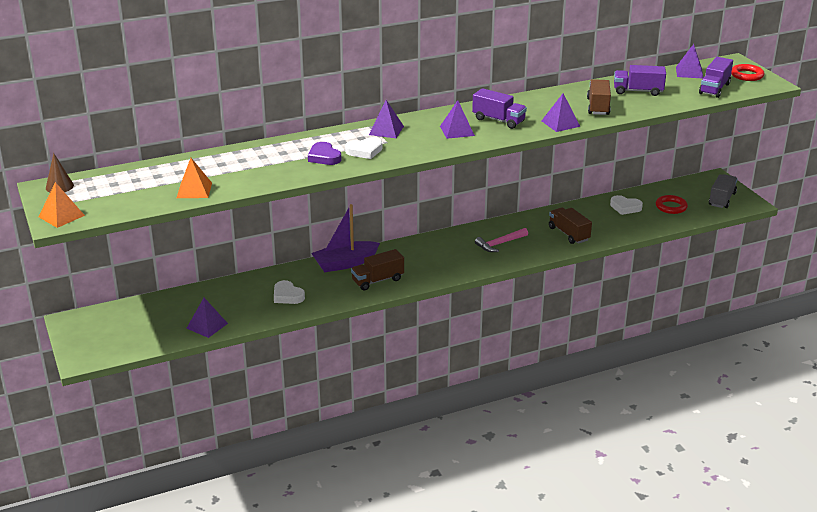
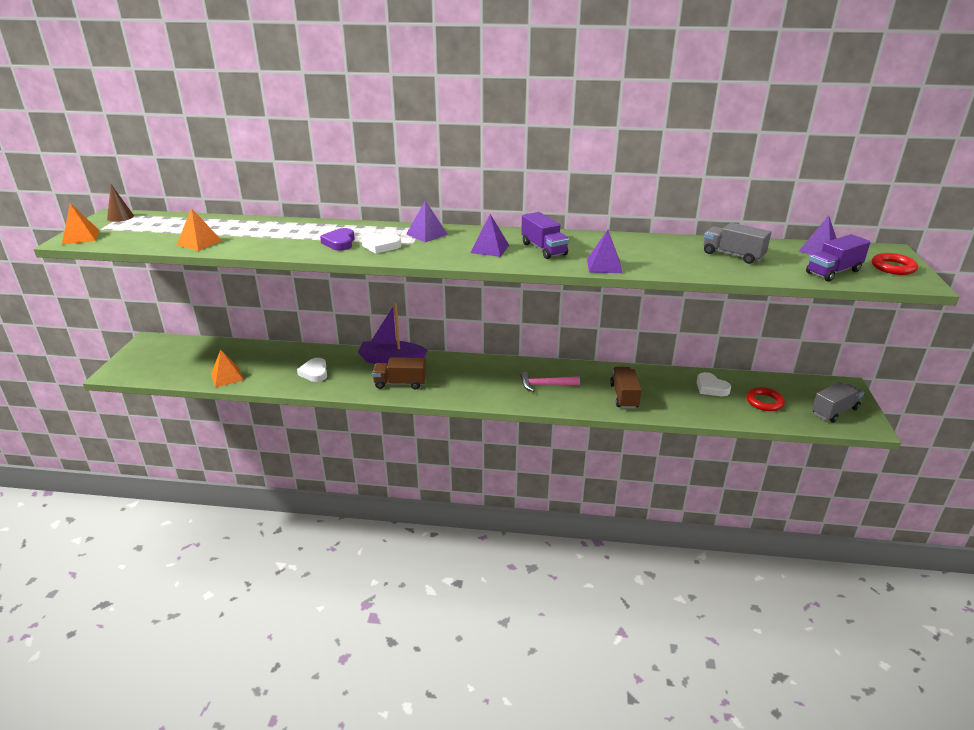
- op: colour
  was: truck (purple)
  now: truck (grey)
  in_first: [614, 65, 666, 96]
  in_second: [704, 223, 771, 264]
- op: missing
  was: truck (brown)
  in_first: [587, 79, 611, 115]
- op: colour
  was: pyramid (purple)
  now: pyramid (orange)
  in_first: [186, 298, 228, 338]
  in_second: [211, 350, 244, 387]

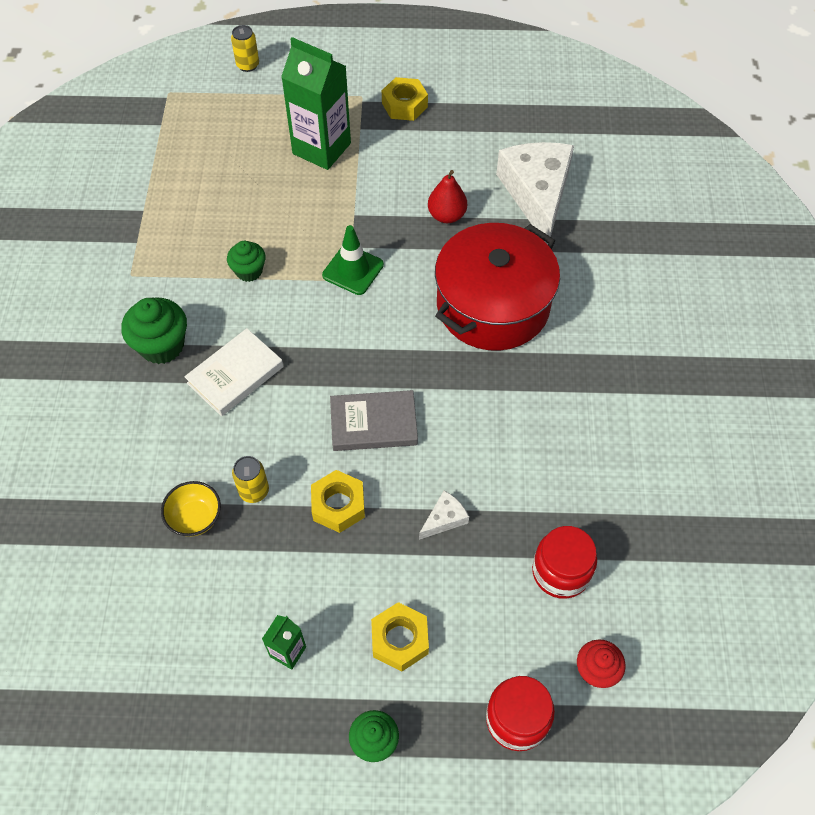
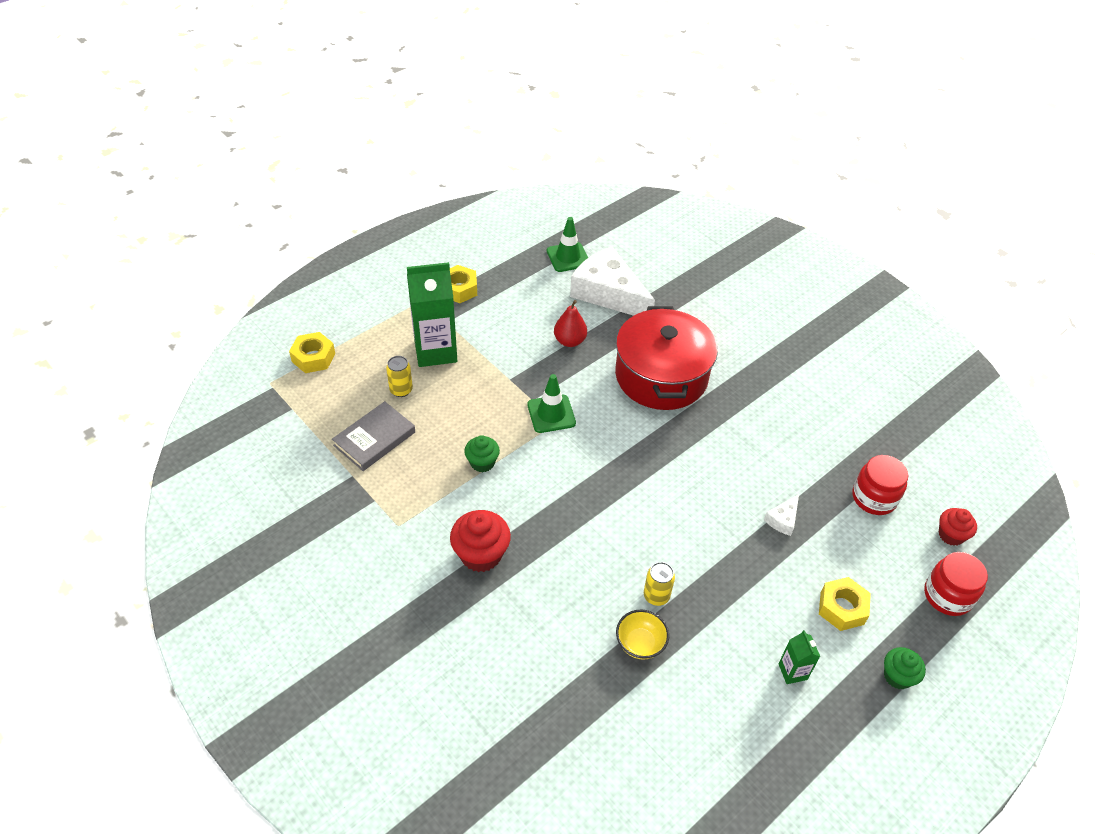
- op: relocated
  was: can (yellow)
  in_first: [231, 25, 259, 72]
  in_second: [386, 356, 413, 397]
- op: colour
  was: cupcake (green)
  now: cupcake (red)
  in_first: [121, 297, 187, 364]
  in_second: [450, 510, 511, 572]
- op: missing
  was: book (white)
  in_first: [184, 328, 283, 416]
- op: relocated
  was: book (grey)
  in_first: [330, 390, 418, 451]
  in_second: [332, 401, 415, 471]
- op: relocated
  was: nut (yellow)
  in_first: [311, 470, 365, 533]
  in_second: [289, 332, 335, 373]
- op: spun
  was: cheese (white)
  in_first: [419, 491, 469, 540]
  in_second: [764, 494, 799, 536]
  clockwise: -150
- op: appeared
  now: traffic cone (green)
  in_second: [547, 217, 588, 272]

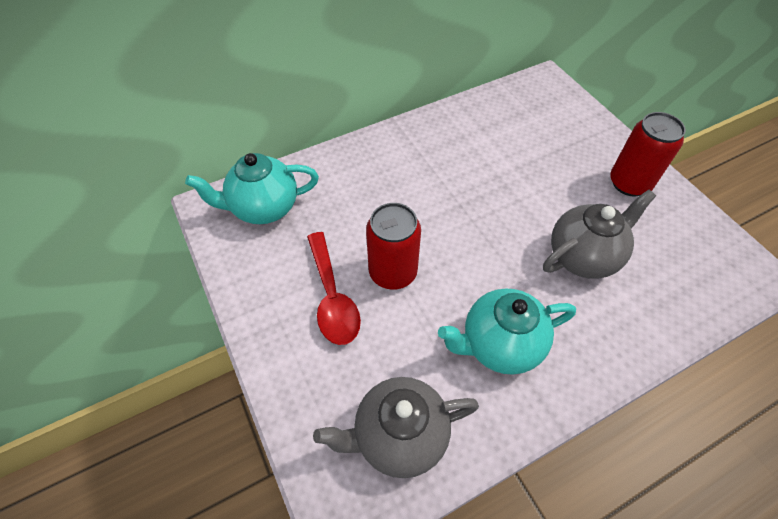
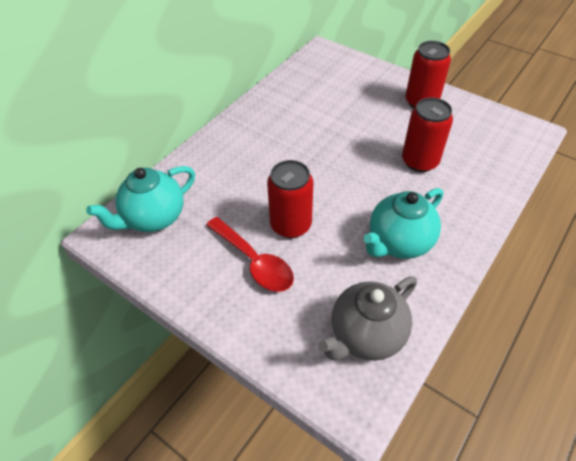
- op: exchanged
  was: teapot (grey)
  now: can (red)
  in_first: [543, 190, 656, 279]
  in_second: [402, 97, 453, 172]

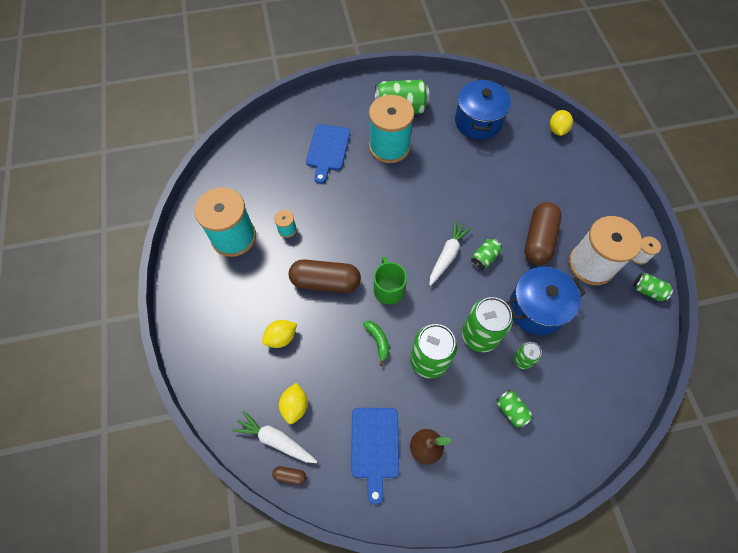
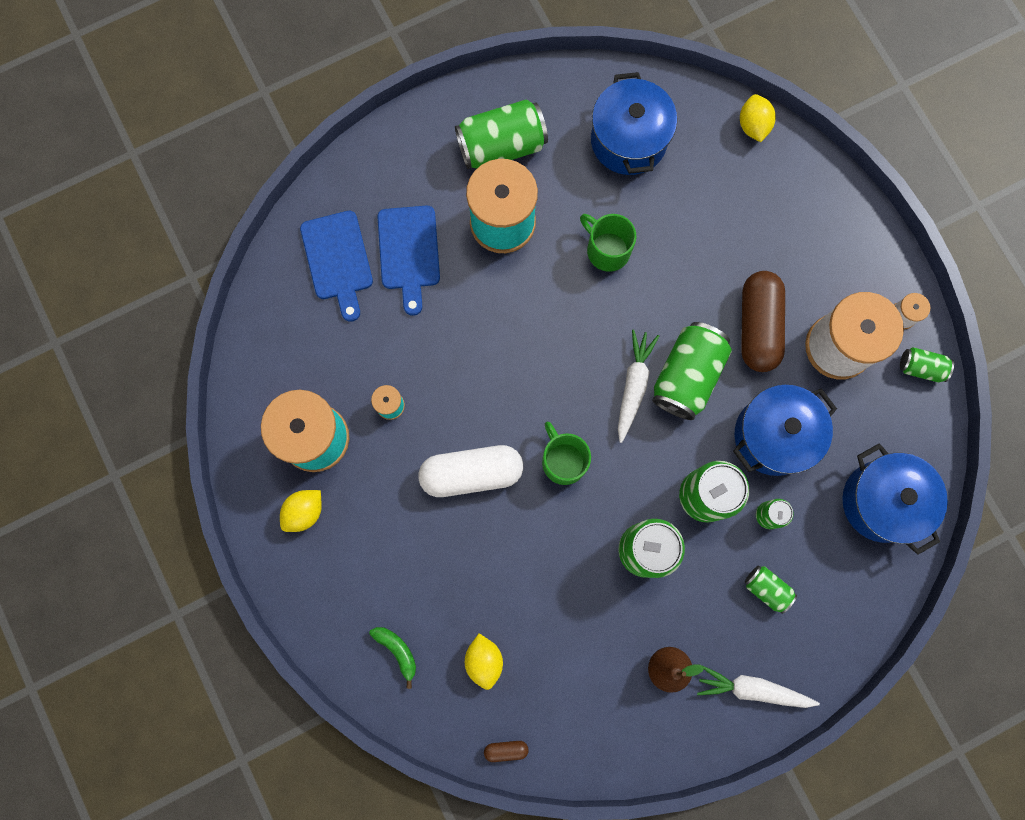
- op: size
  was: can (green)
  in_first: [471, 238, 502, 270]
  in_second: [652, 322, 732, 420]
  ratio: 1.93
- op: colour
  was: capsule (brown)
  now: capsule (white)
  in_first: [289, 260, 361, 293]
  in_second: [418, 445, 523, 497]
- op: relocated
  was: lemon (yellow)
  in_first: [262, 320, 297, 348]
  in_second: [280, 490, 322, 532]
- op: relocated
  was: banana (green)
  in_first: [363, 321, 389, 366]
  in_second: [369, 627, 416, 689]
- op: relocated
  was: cutting board (blue)
  in_first: [351, 408, 399, 505]
  in_second: [300, 211, 373, 322]
- op: relocated
  was: carrot (white)
  in_first: [232, 411, 317, 463]
  in_second: [697, 665, 820, 708]
- op: appeared
  now: mug (green)
  in_second: [580, 214, 636, 272]
- op: appeared
  now: pot (blue)
  in_second: [842, 443, 948, 555]

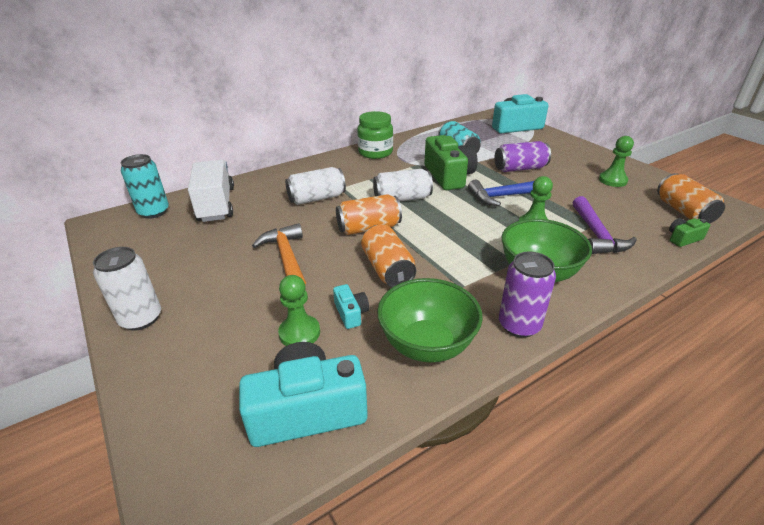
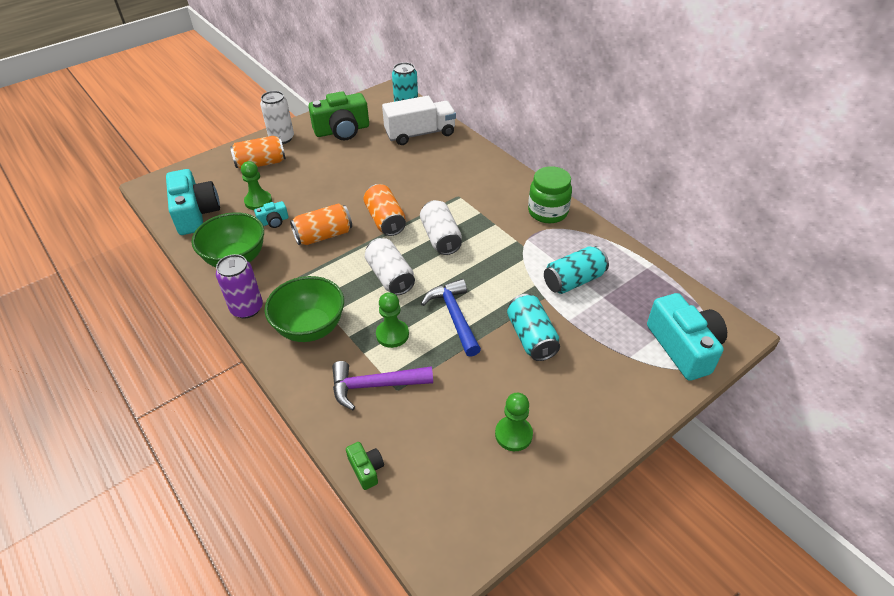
- op: relocated
  was: camera (green)
  in_first: [424, 135, 478, 190]
  in_second: [308, 91, 369, 140]
- op: colour
  was: can (purple)
  now: can (turquoise)
  in_first: [495, 141, 551, 172]
  in_second: [507, 294, 560, 361]
- op: relocated
  was: can (white)
  in_first: [285, 167, 346, 205]
  in_second: [365, 238, 415, 295]
- op: relocated
  was: can (orange)
  in_first: [657, 173, 725, 224]
  in_second: [230, 136, 286, 169]
- op: missing
  was: hammer (orange)
  in_first: [252, 223, 306, 285]

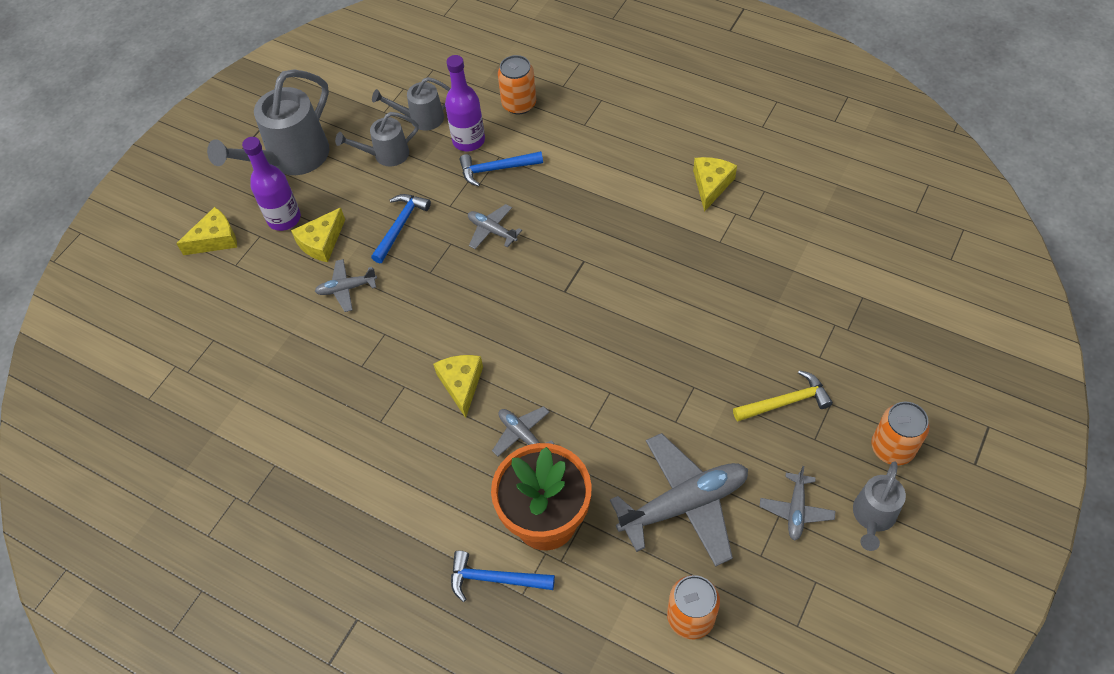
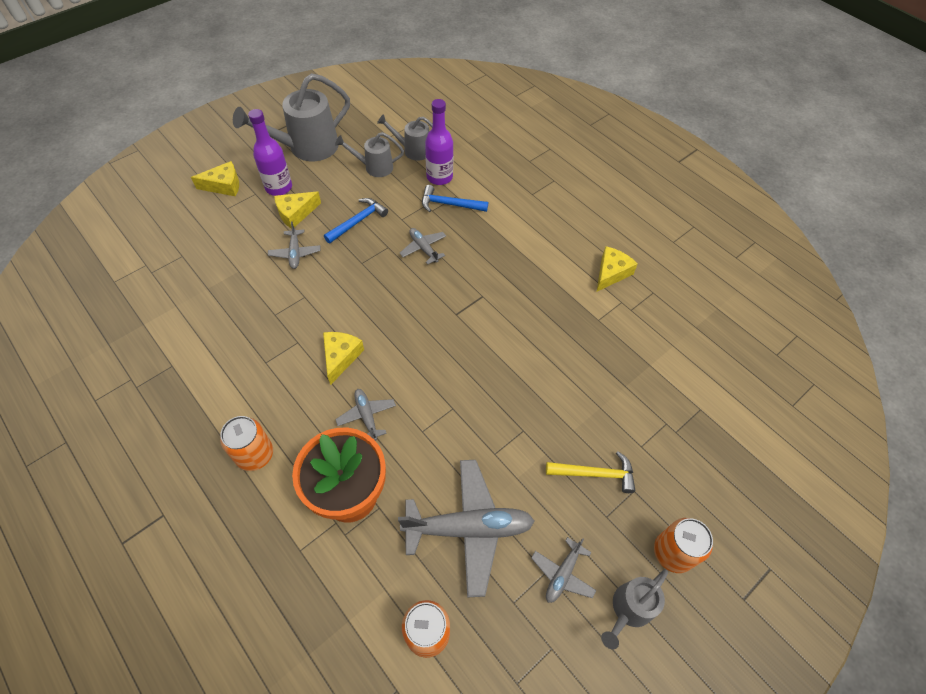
- op: relocated
  was: can (orange)
  in_first: [498, 55, 536, 115]
  in_second: [220, 416, 273, 471]
- op: spun
  was: plane (grey)
  in_first: [315, 259, 377, 312]
  in_second: [268, 222, 320, 269]
  clockwise: -105
- op: missing
  was: hammer (blue)
  in_first: [451, 551, 555, 602]

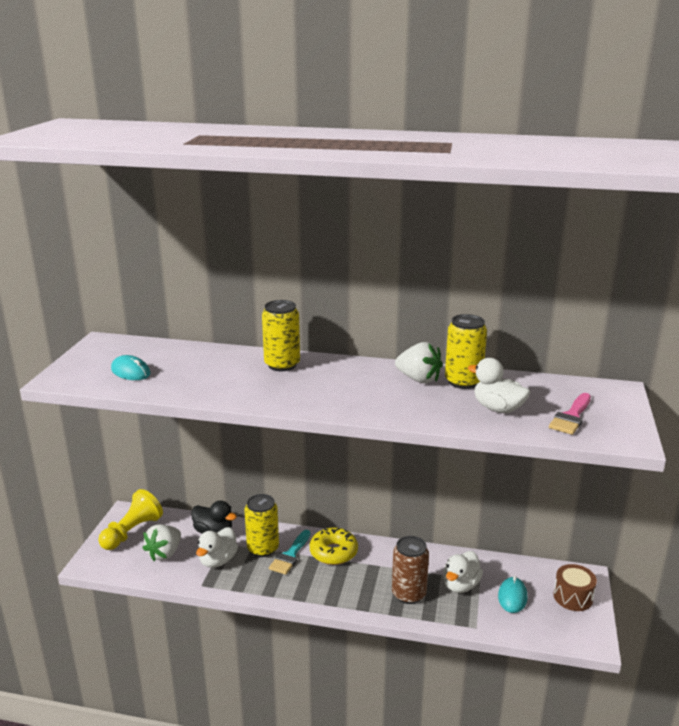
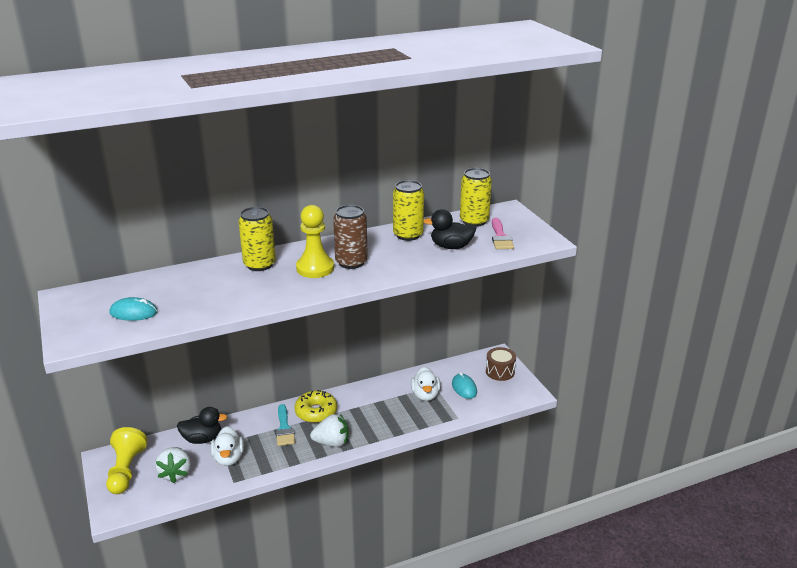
- op: relocated
  was: strawberry (white)
  in_first: [395, 342, 443, 383]
  in_second: [310, 414, 349, 447]
- op: colour
  was: duck (white)
  now: duck (black)
  in_first: [468, 358, 530, 413]
  in_second: [423, 209, 476, 249]
- op: relocated
  was: can (yellow)
  in_first: [245, 494, 279, 557]
  in_second: [460, 168, 492, 227]
- op: relocated
  was: can (brown)
  in_first: [392, 536, 429, 604]
  in_second: [333, 205, 368, 269]
- op: appeared
  now: pawn (yellow)
  in_second: [296, 205, 334, 278]

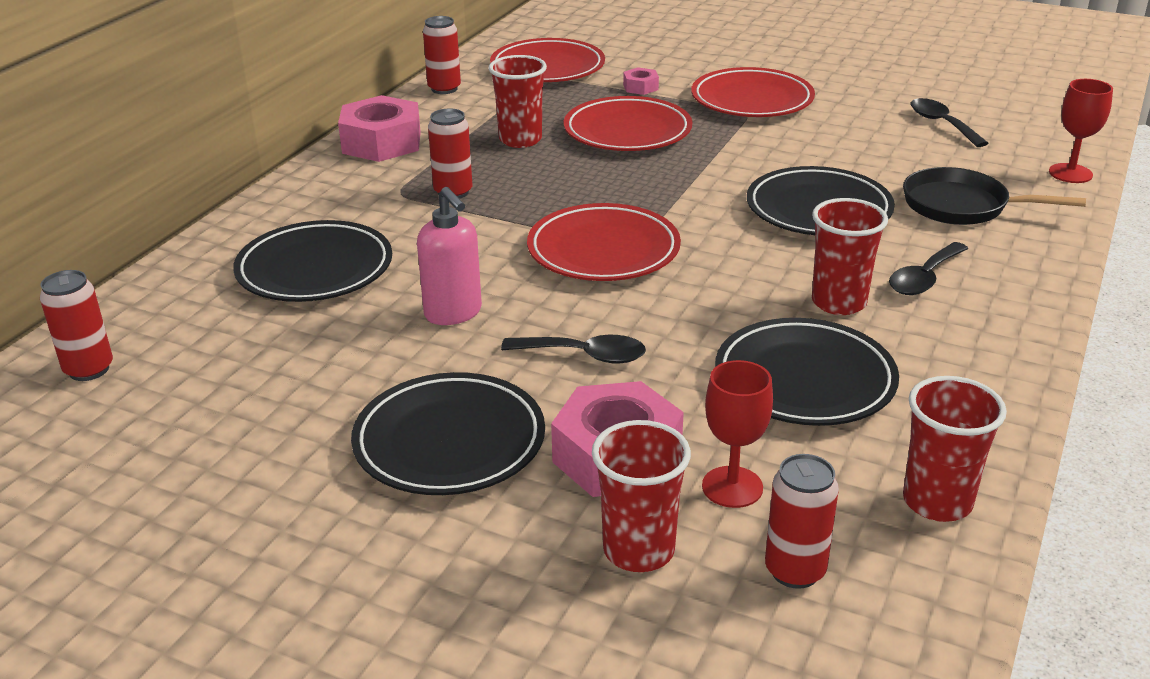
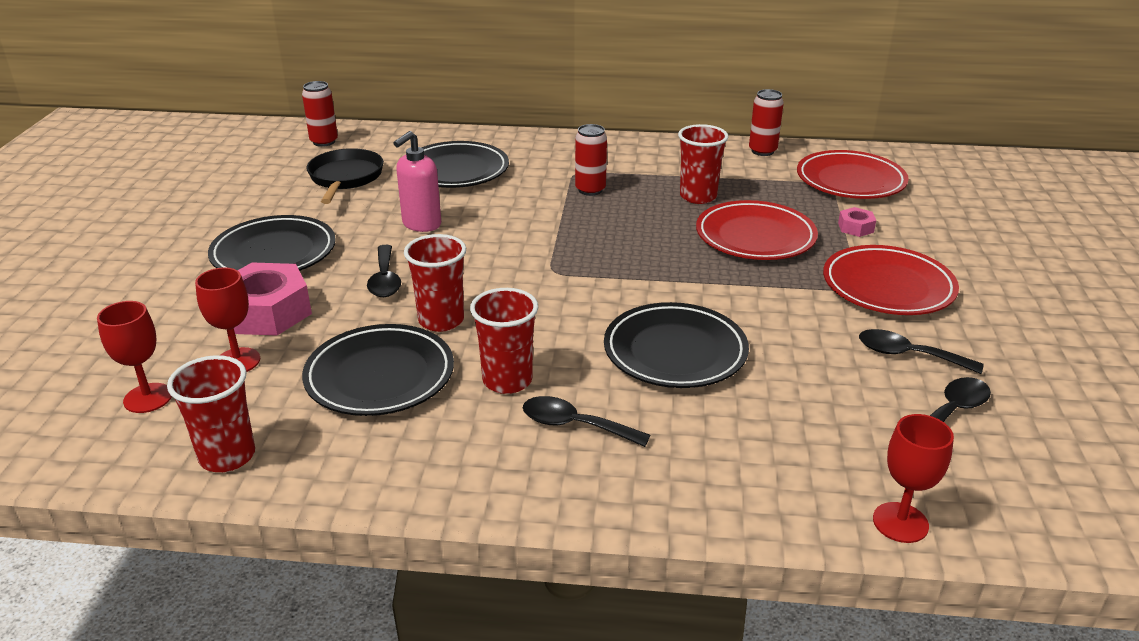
- op: missing
  was: nut (pink)
  in_first: [338, 95, 421, 162]
- op: relocated
  was: pan (black)
  in_first: [903, 167, 1086, 225]
  in_second: [306, 148, 384, 204]
- op: missing
  was: plate (red)
  in_first: [527, 203, 681, 281]
- op: relocated
  was: cup (red)
  in_first: [592, 420, 691, 572]
  in_second: [404, 234, 466, 332]
- op: exchanged
  was: can (red)
  now: goblet (red)
  in_first: [765, 454, 839, 589]
  in_second: [97, 301, 172, 413]
- op: appeared
  now: spoon (black)
  in_second: [859, 329, 984, 374]

